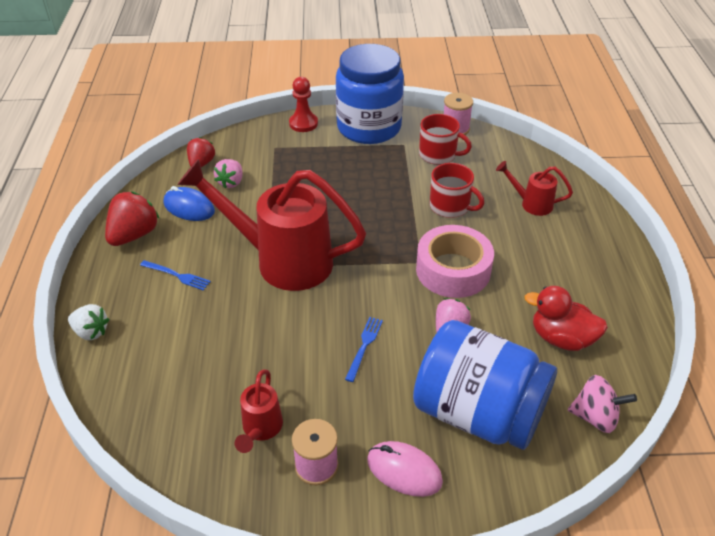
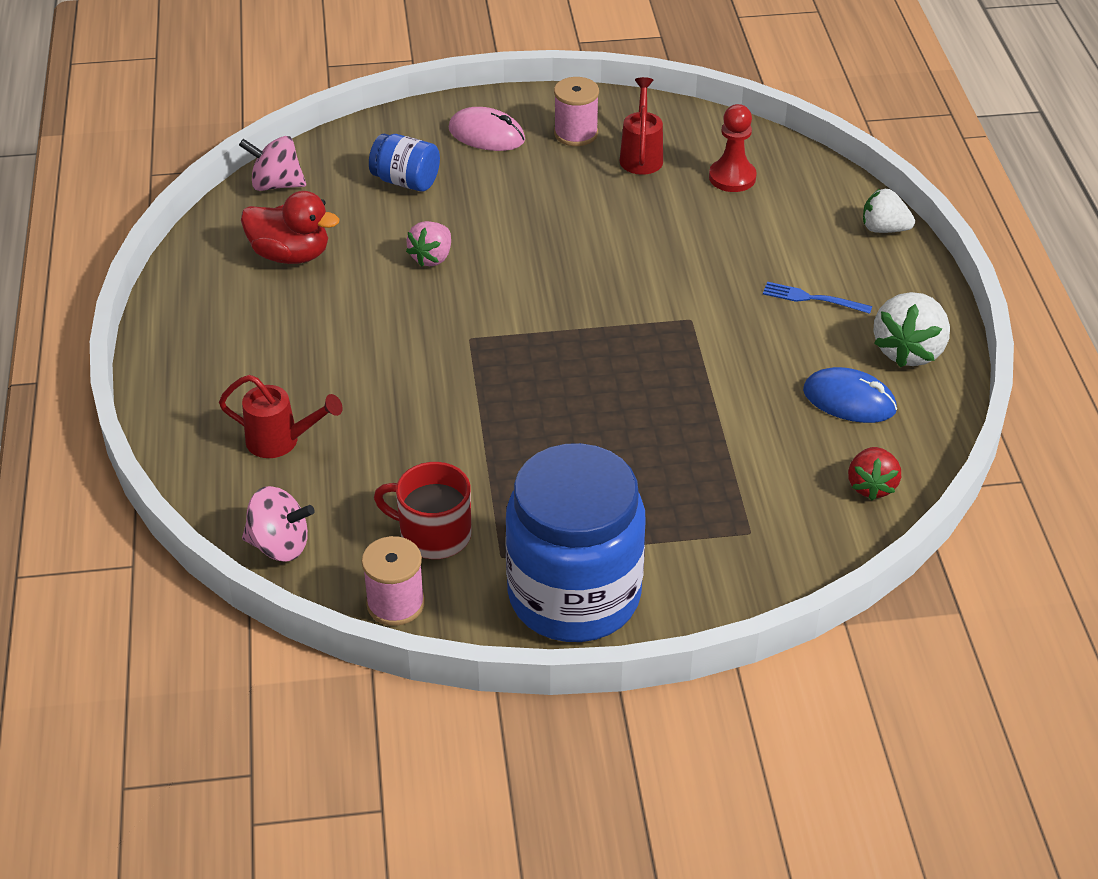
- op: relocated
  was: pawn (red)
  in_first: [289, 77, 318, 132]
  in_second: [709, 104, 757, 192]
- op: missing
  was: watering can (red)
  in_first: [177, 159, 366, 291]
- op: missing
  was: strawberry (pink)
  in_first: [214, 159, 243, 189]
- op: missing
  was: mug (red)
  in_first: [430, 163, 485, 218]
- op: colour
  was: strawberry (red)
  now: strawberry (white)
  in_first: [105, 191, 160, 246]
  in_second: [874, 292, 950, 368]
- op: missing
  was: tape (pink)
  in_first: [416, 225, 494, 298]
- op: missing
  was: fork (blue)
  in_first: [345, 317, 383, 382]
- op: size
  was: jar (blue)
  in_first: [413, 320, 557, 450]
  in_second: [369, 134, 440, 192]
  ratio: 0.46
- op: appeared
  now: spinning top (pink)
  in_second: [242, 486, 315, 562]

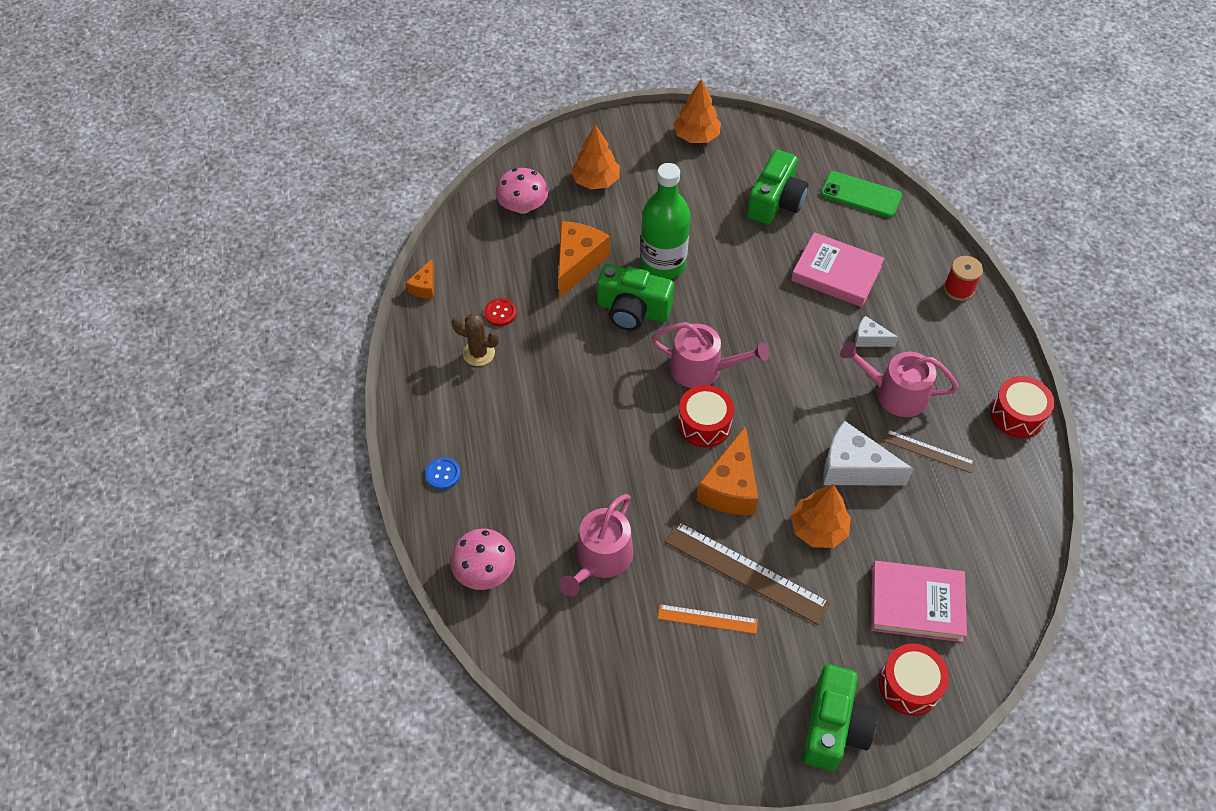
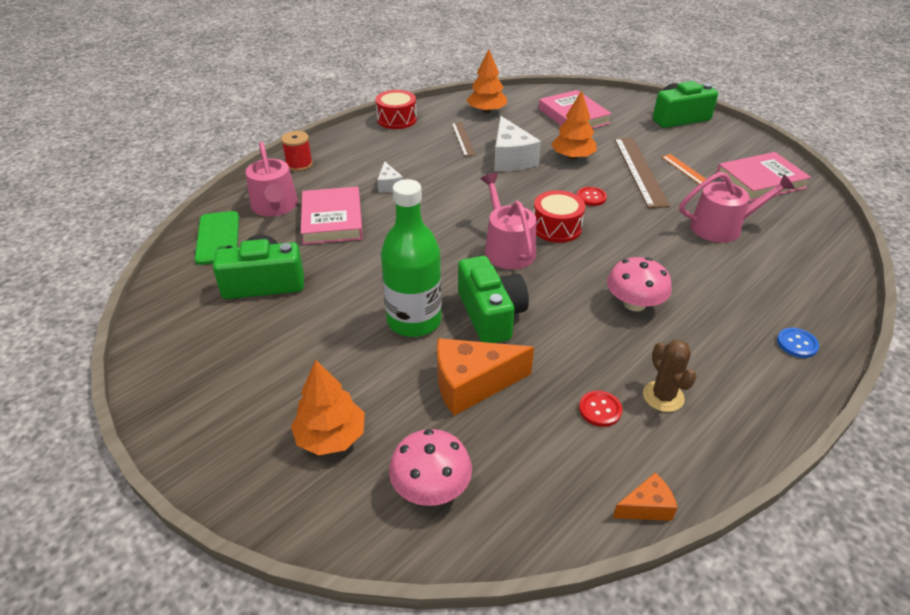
- op: relocated
  was: tree (orange)
  in_first: [673, 79, 721, 143]
  in_second: [467, 49, 507, 114]
- op: relocated
  was: watering can (pink)
  in_first: [840, 342, 959, 417]
  in_second: [246, 142, 298, 216]
- op: exchanged
  was: cheese (orange)
  now: button (red)
  in_first: [696, 426, 758, 515]
  in_second: [577, 187, 607, 206]
- op: relocated
  was: mushroom (pink)
  in_first: [450, 528, 515, 590]
  in_second: [607, 257, 672, 311]
- op: missing
  was: drum (red)
  in_first: [879, 643, 949, 716]
- op: appeared
  now: book (pink)
  in_second: [716, 152, 811, 202]

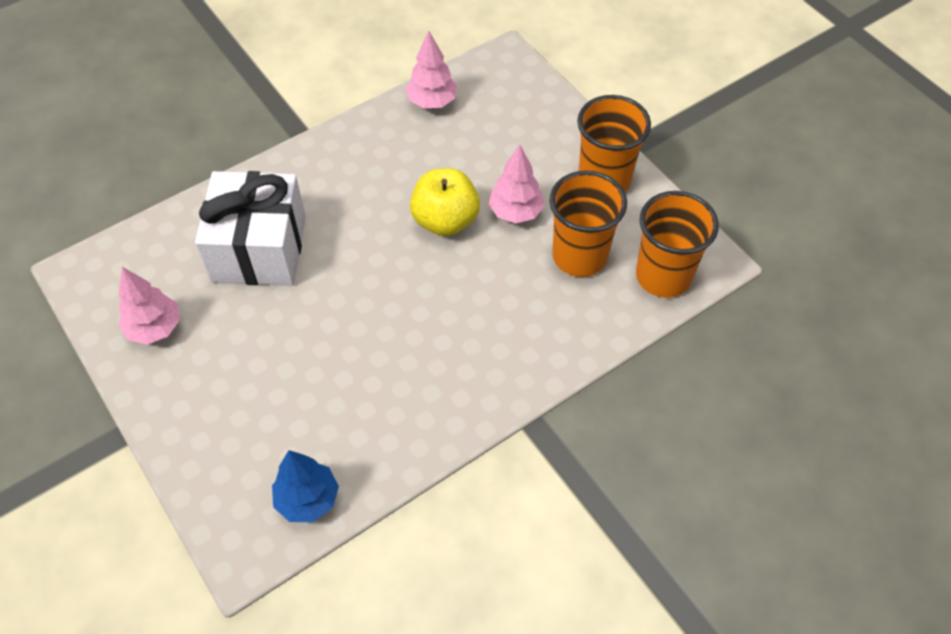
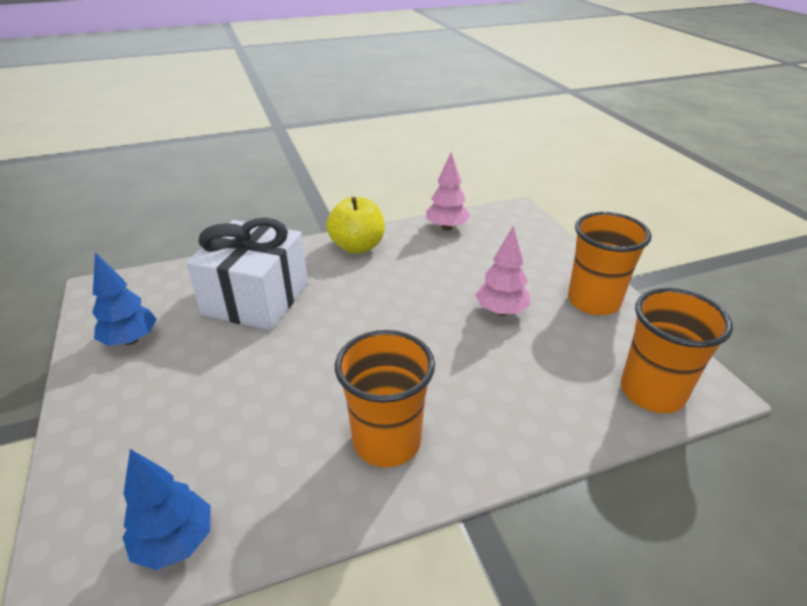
- op: relocated
  was: apple (yellow)
  in_first: [410, 168, 480, 236]
  in_second: [326, 197, 385, 254]
- op: relocated
  was: cup (orange)
  in_first: [550, 171, 627, 277]
  in_second: [335, 330, 435, 467]
- op: colour
  was: tree (pink)
  now: tree (blue)
  in_first: [118, 267, 180, 345]
  in_second: [92, 252, 156, 346]

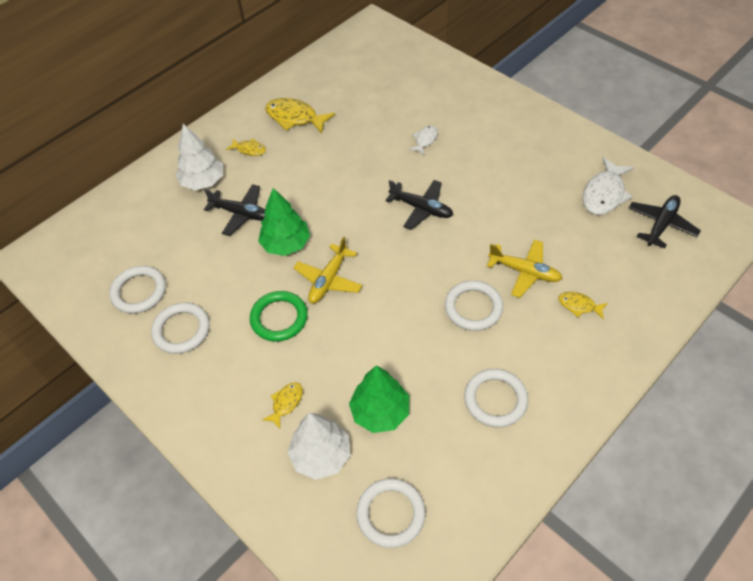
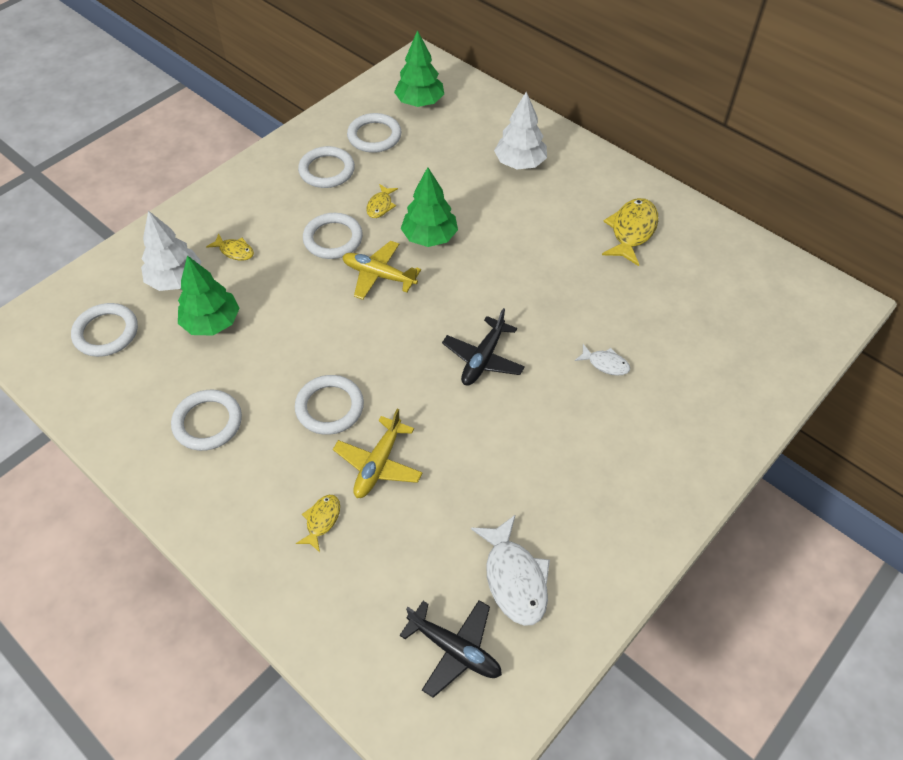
- op: relocated
  was: fish (yellow)
  in_first: [226, 138, 266, 156]
  in_second: [366, 184, 398, 218]
- op: spun
  was: fish (white)
  in_first: [583, 157, 634, 215]
  in_second: [471, 514, 550, 626]
  clockwise: -135
- op: missing
  was: plane (black)
  in_first: [204, 184, 266, 236]
- op: colour
  was: ring (green)
  now: ring (white)
  in_first: [250, 291, 308, 342]
  in_second: [303, 213, 363, 259]
- op: appeared
  now: tree (green)
  in_second: [394, 30, 444, 107]

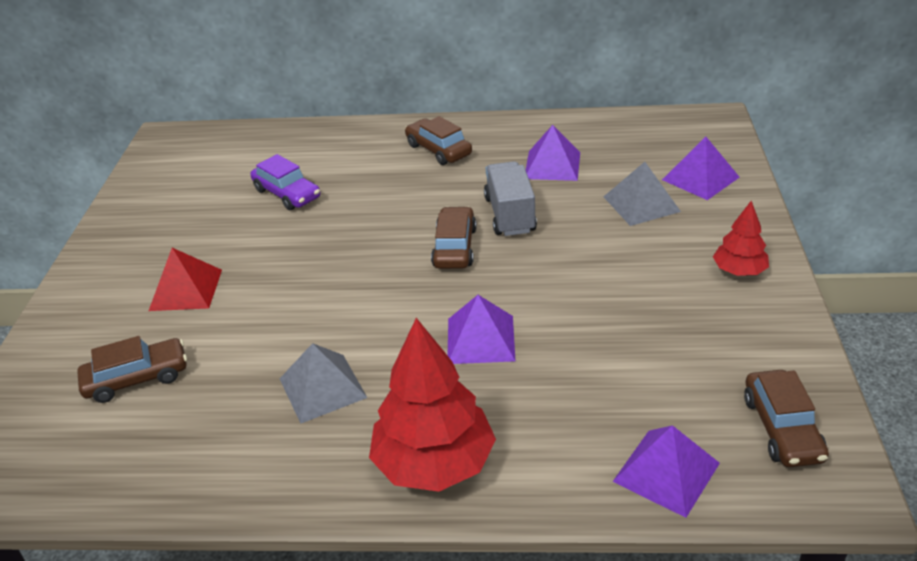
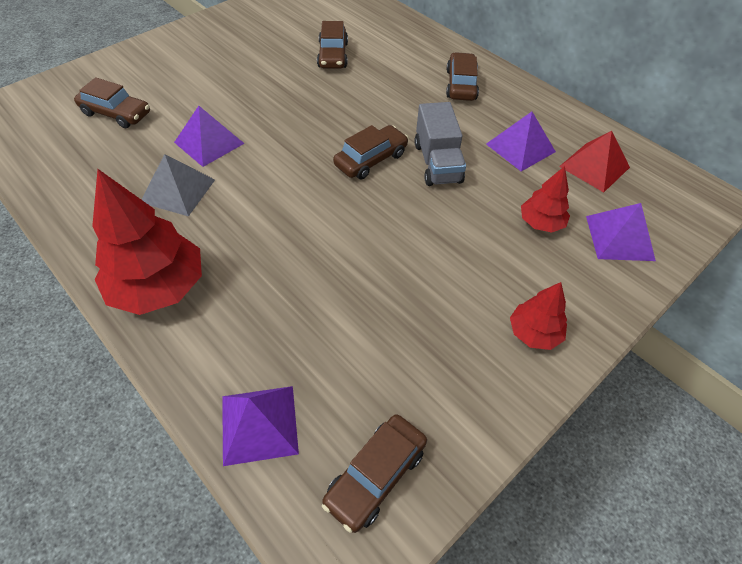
- op: colour
  was: car (purple)
  now: car (brown)
  in_first: [251, 154, 320, 210]
  in_second: [317, 21, 348, 69]
- op: spun
  was: truck (grey)
  in_first: [484, 161, 537, 236]
  in_second: [414, 102, 466, 186]
  clockwise: 135
- op: exchanged
  was: pyramid (grey)
  now: tree (red)
  in_first: [604, 162, 681, 226]
  in_second: [521, 166, 570, 233]
- op: relocated
  was: pyramid (red)
  in_first: [149, 248, 222, 311]
  in_second: [559, 131, 630, 192]
- op: relocated
  was: pyramid (purple)
  in_first: [447, 295, 516, 364]
  in_second: [174, 106, 245, 167]

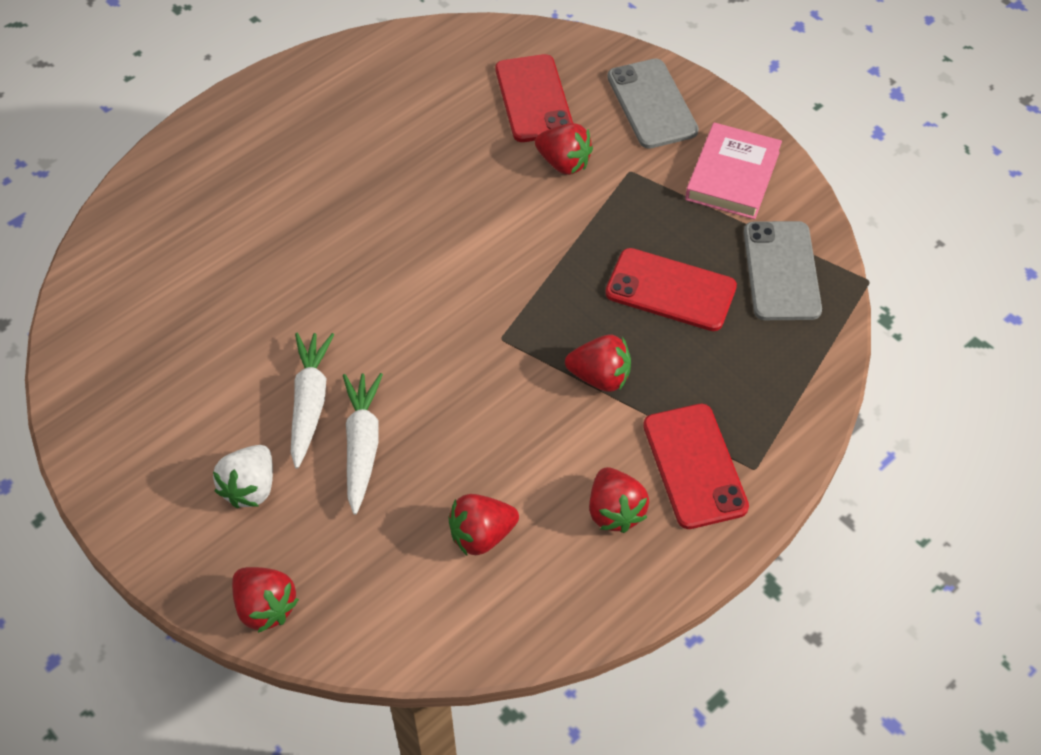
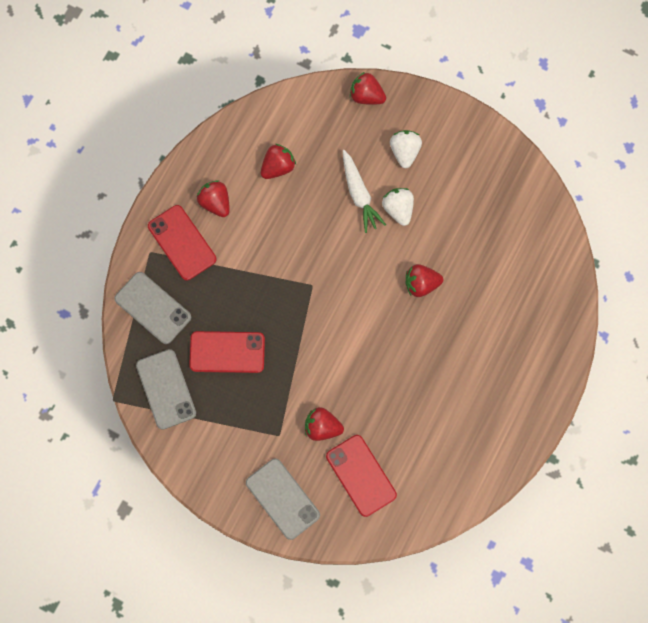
- op: missing
  was: book (pink)
  in_first: [685, 122, 782, 219]
- op: exchanged
  was: carrot (white)
  now: strawberry (white)
  in_first: [291, 333, 334, 469]
  in_second: [382, 188, 414, 226]
- op: relocated
  was: strawberry (red)
  in_first: [565, 335, 631, 392]
  in_second: [406, 264, 443, 297]
- op: appeared
  now: phone (grey)
  in_second: [114, 272, 191, 344]

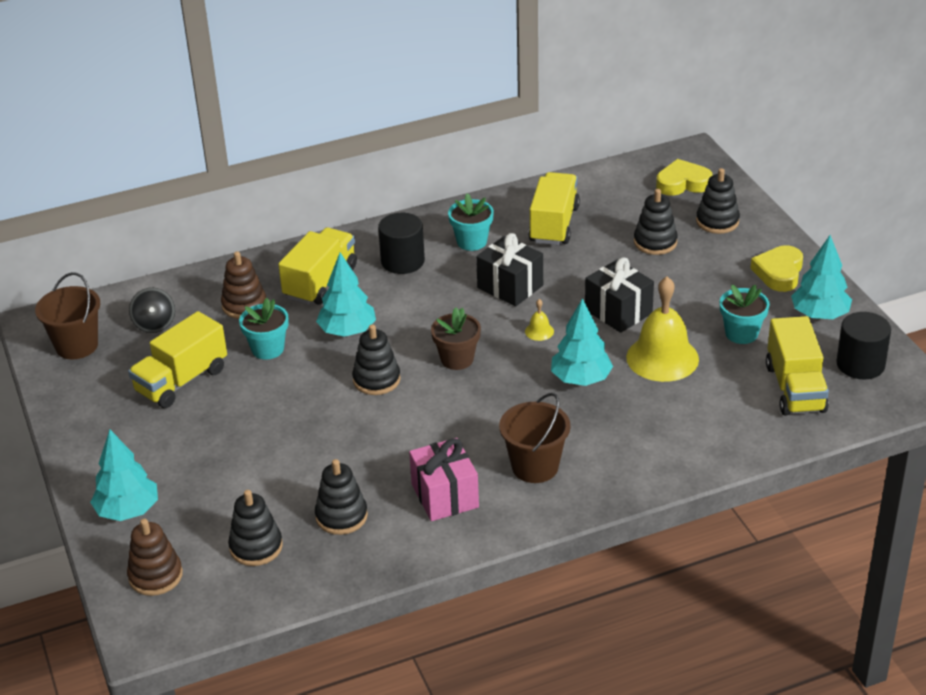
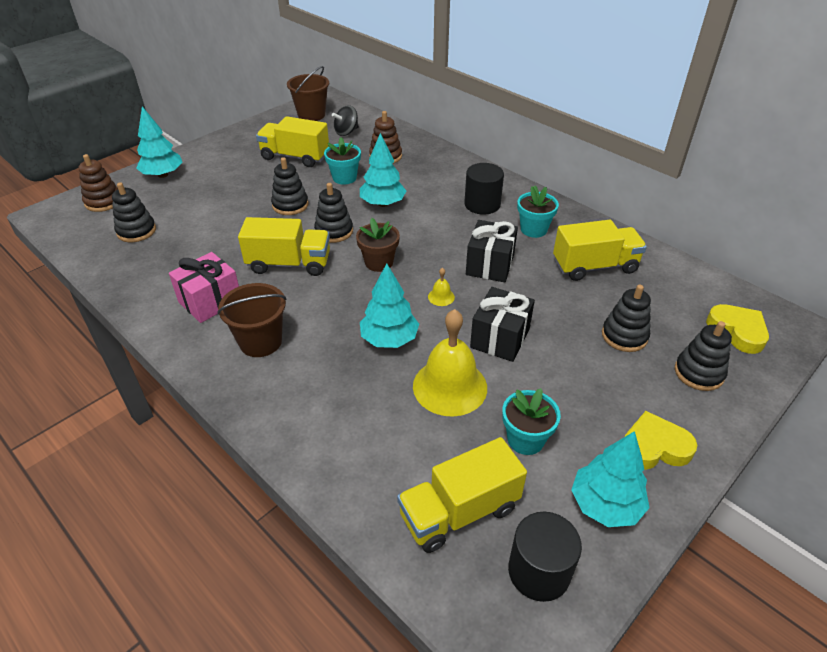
- op: relocated
  was: truck (yellow)
  in_first: [278, 228, 357, 305]
  in_second: [238, 217, 330, 276]
- op: relocated
  was: stacking toy (black)
  in_first: [315, 459, 368, 535]
  in_second: [271, 157, 309, 215]

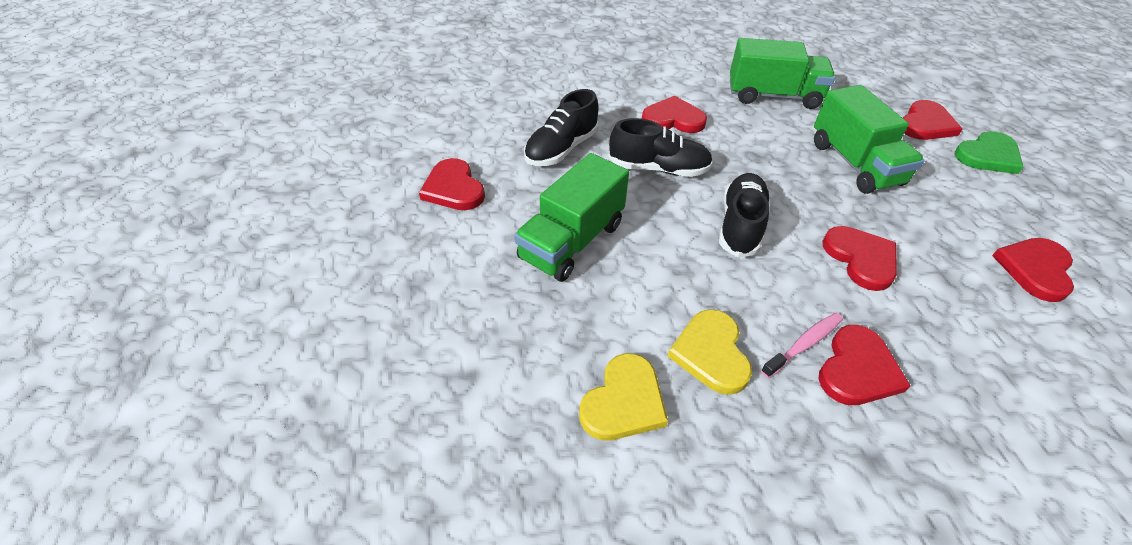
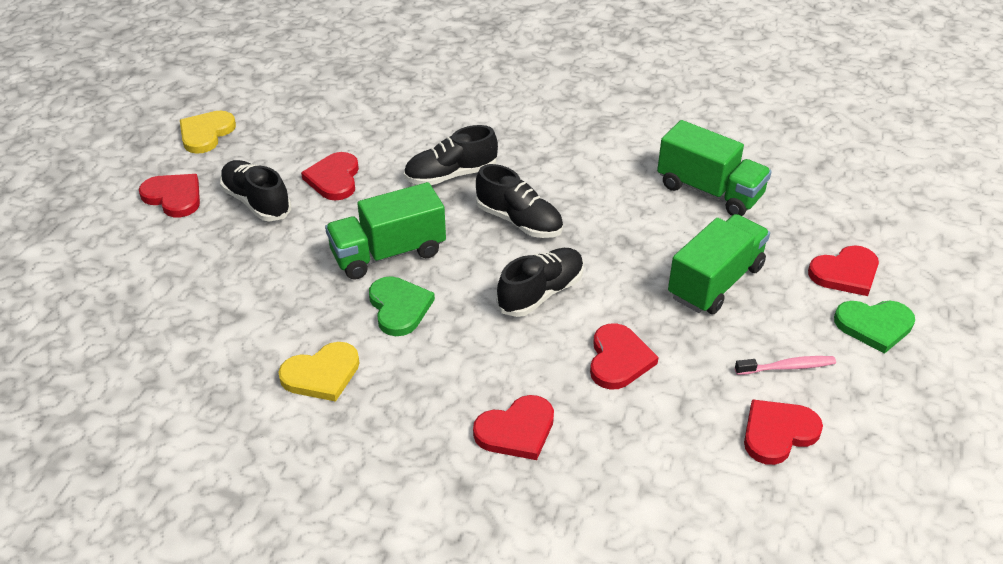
- op: spun
  was: truck (green)
  in_first: [814, 85, 925, 194]
  in_second: [668, 214, 770, 314]
  clockwise: -150
- op: relocated
  was: heart (red)
  in_first: [642, 96, 707, 133]
  in_second: [139, 174, 200, 217]
- op: relocated
  was: heart (yellow)
  in_first: [668, 309, 752, 395]
  in_second: [180, 110, 236, 154]
- op: relocated
  was: toothbrush (pink)
  in_first: [761, 313, 843, 378]
  in_second: [735, 356, 836, 375]
- op: appeared
  now: shoe (black)
  in_second: [220, 160, 291, 221]
- op: appeared
  now: heart (green)
  in_second: [369, 276, 435, 336]

